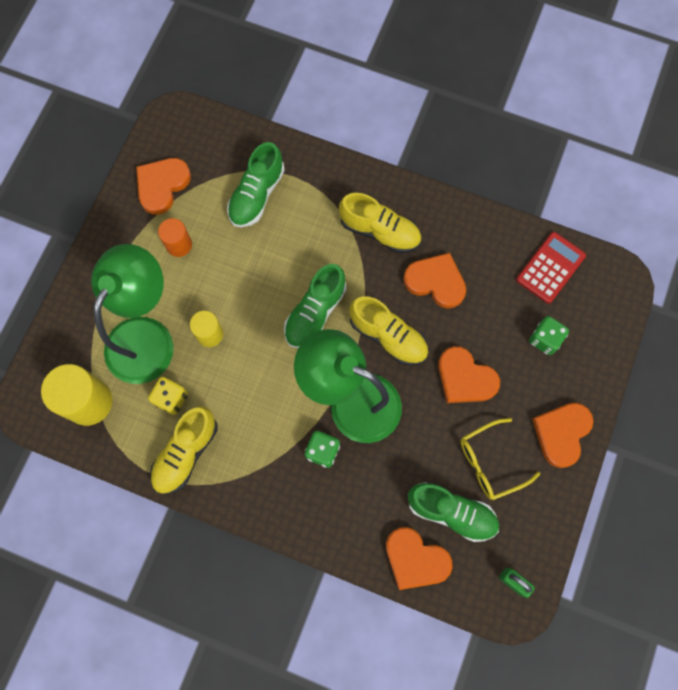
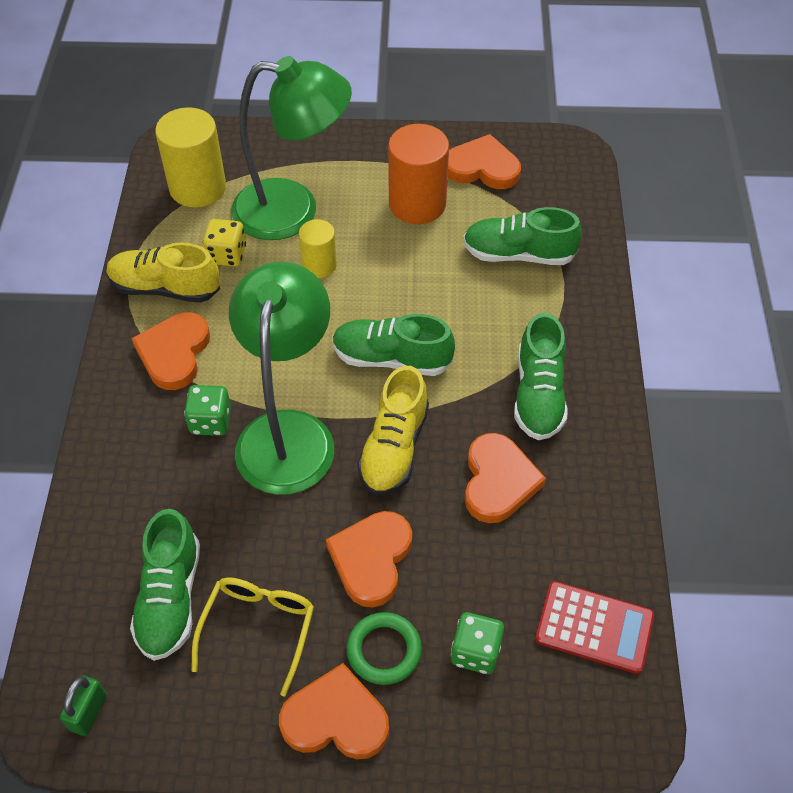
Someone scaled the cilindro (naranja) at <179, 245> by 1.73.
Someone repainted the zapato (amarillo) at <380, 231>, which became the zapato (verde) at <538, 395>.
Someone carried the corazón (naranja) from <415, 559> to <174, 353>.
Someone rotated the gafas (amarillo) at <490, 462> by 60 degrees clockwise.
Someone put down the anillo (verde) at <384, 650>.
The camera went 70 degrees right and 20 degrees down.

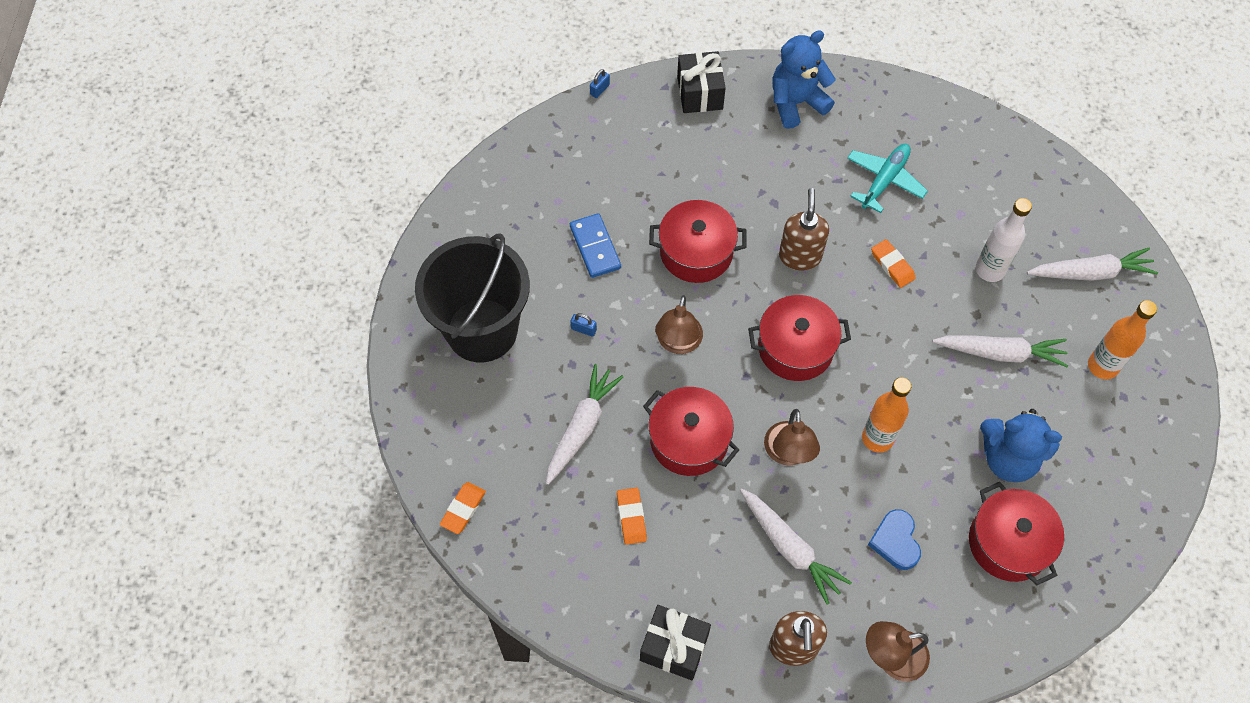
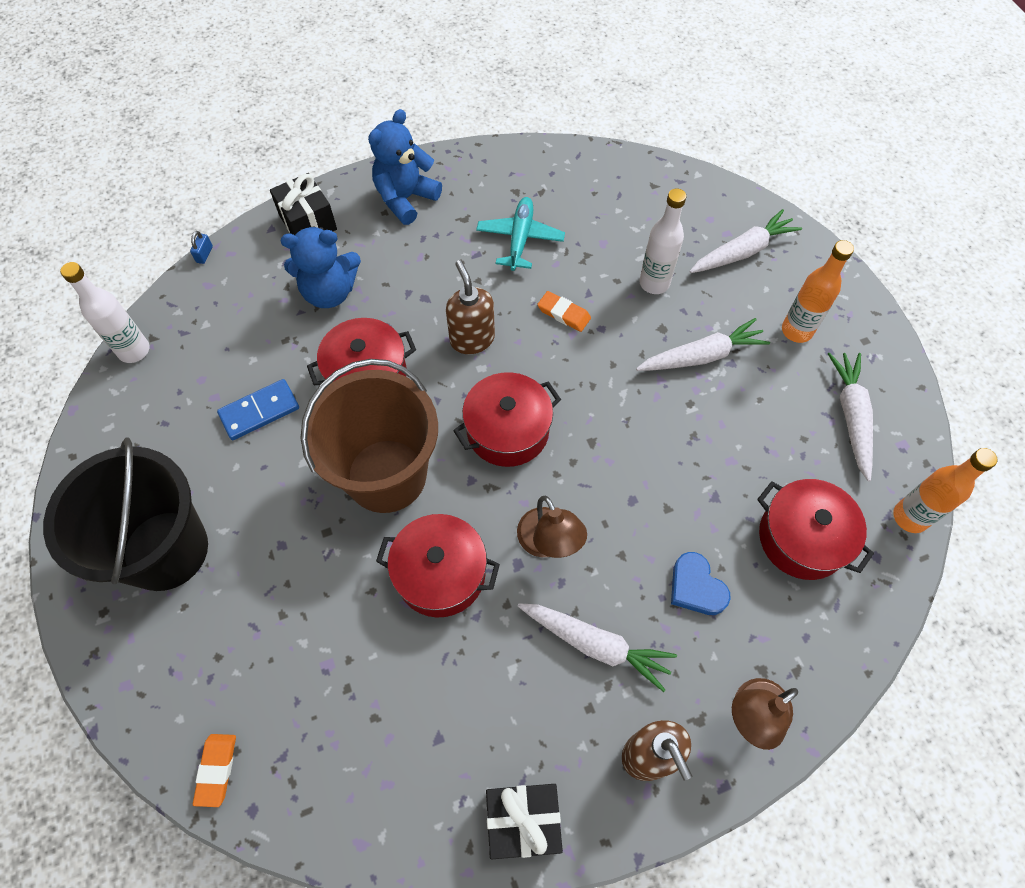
Someone carried the zanahoria (blanco) from <582, 427> to <851, 416>.
Someone rotated the ficha de dominó (azul) at <595, 247> by 75 degrees counterclockwise.
Someone took away the candado (azul) at <583, 329>.
Someone took away the goma de borrar (naranja) at <631, 517>.
Someone swapped the lámpara (marrón) at <678, 343> for the balde (marrón) at <386, 475>.
Someone carried the botella (naranja) from <877, 438> to <910, 517>.
Someone carried the osito (azul) from <1008, 458> to <329, 292>.
Someone put down the botella (blanco) at <134, 351>.
The camera went 25 degrees left and 0 degrees up.

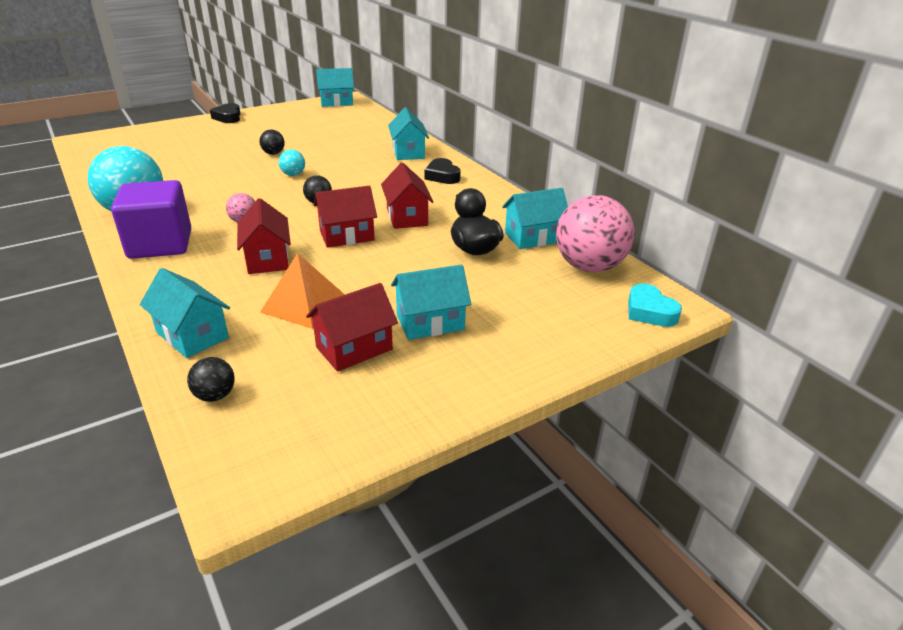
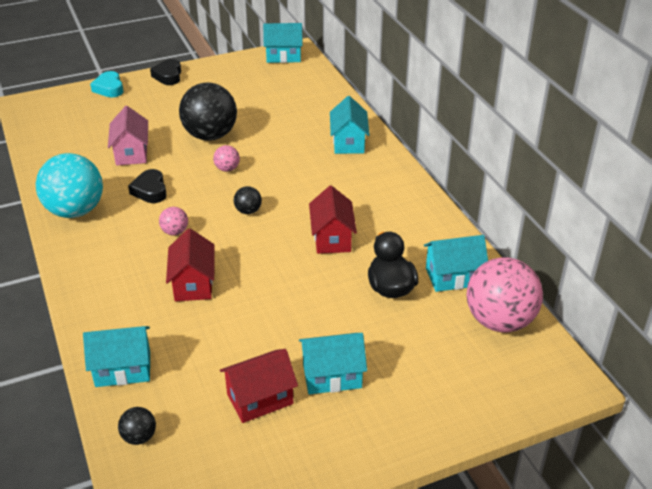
Someone took away the cubo (morado) at <160, 244>.
Someone rotated the casa (turquesa) at <192, 335> by 60 degrees counterclockwise.
Someone scaled the pelota (negro) at <273, 153> by 2.28.
Someone took away the pirámide (naranja) at <304, 304>.
Someone repainted the pelota (turquesa) at <293, 174>, which became the pelota (rosa) at <227, 169>.
Someone took away the casa (rojo) at <347, 236>.
Someone carried the corazón (negro) from <442, 176> to <150, 190>.
Someone carried the corazón (turquesa) from <649, 311> to <109, 88>.
Someone put down the casa (rosa) at <131, 153>.
The camera went 10 degrees right and 5 degrees up.

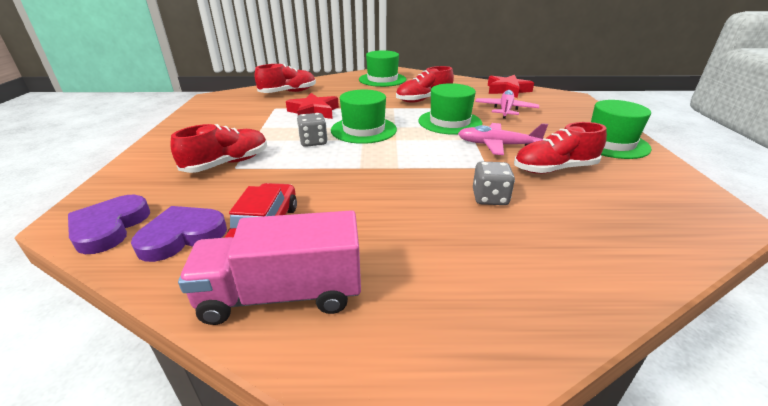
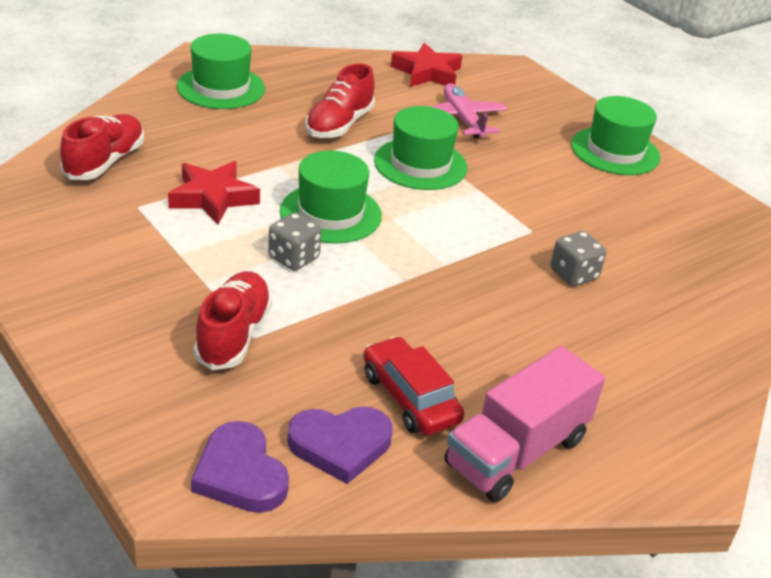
Someone rotated the corazón (morado) at <182, 236> by 120 degrees counterclockwise.
Someone took away the avión (rosa) at <497, 145>.
Someone took away the zapato (rojo) at <554, 169>.
The camera went 40 degrees left and 5 degrees up.

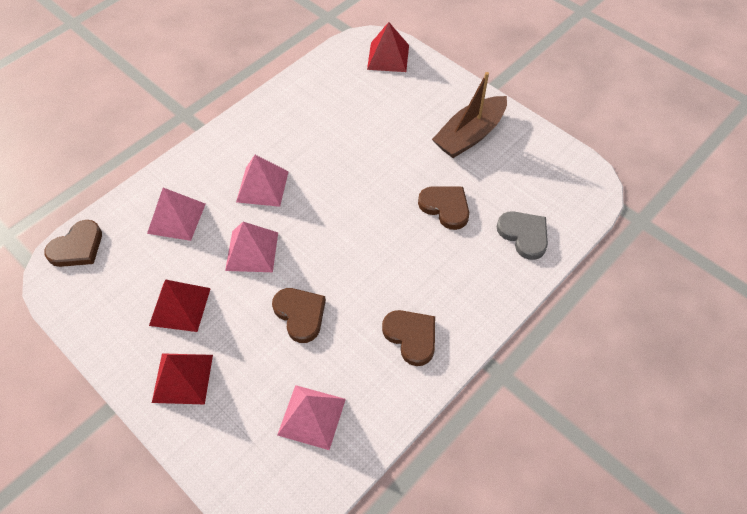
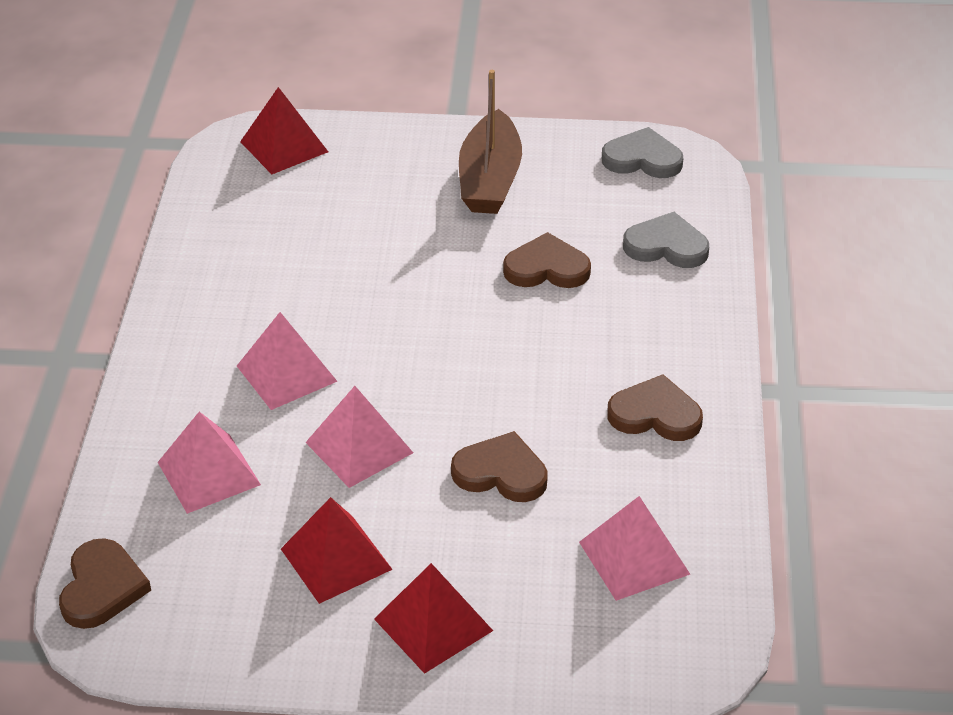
Someone put down the corazón (gris) at <642, 159>.
The camera went 40 degrees left and 15 degrees down.

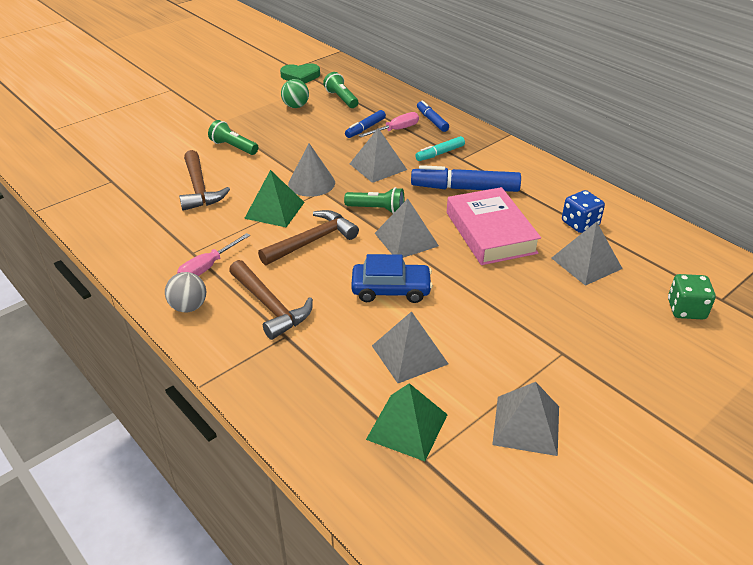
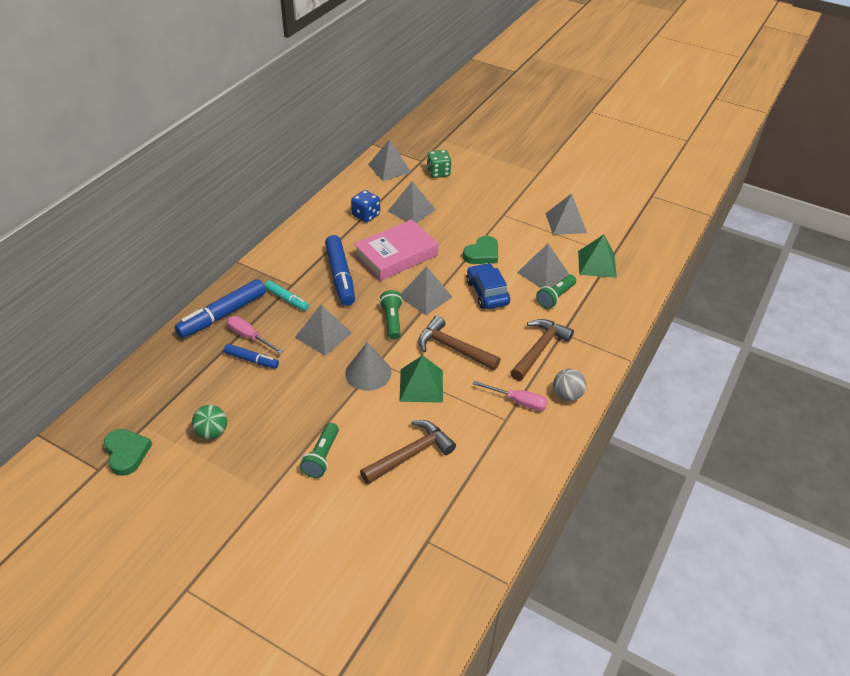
Someone carried the lámpara de mano (verde) from <341, 99> to <555, 297>.
Someone scaled the rotulador (azul) at <432, 120> by 1.78.
Someone put down the pirámide (gris) at <389, 168>.
Someone put down the corazón (verde) at <482, 254>.
The camera went 110 degrees left and 5 degrees up.

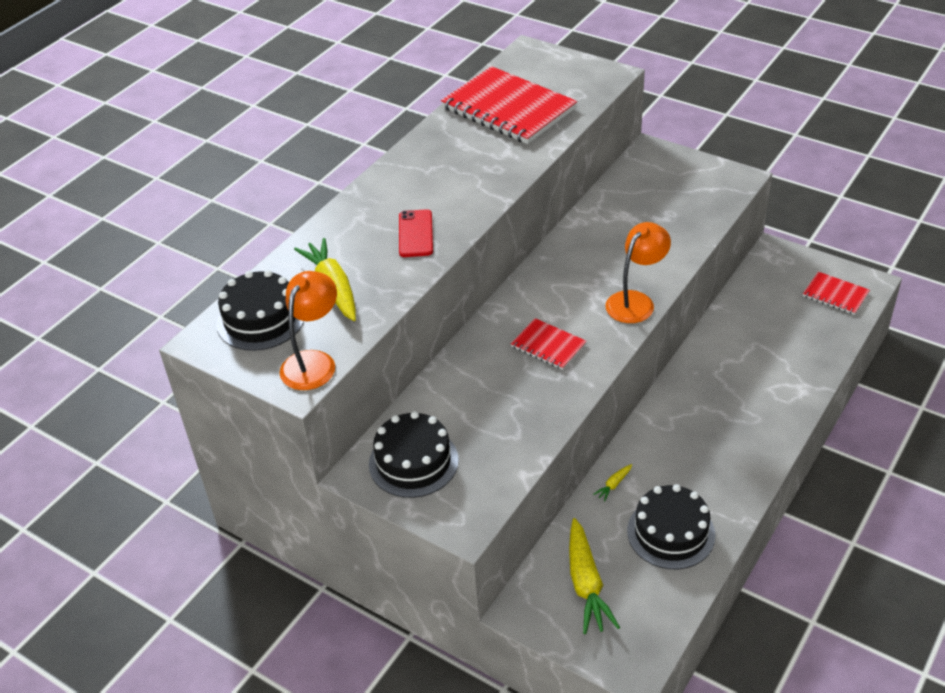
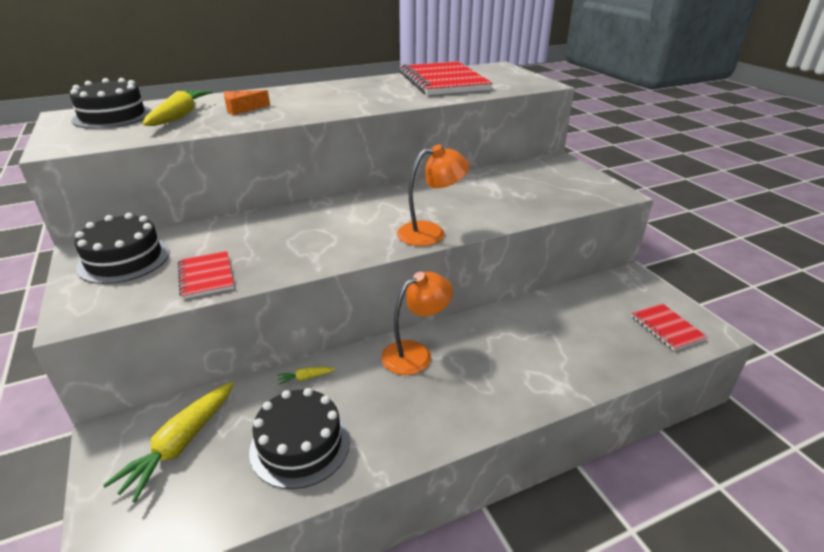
Someone carried the lámpara (naranja) from <313, 362> to <415, 353>.
Someone took away the móvil (rojo) at <415, 234>.
Someone carried the cuaderno (rojo) from <548, 346> to <206, 276>.
Someone put down the queso (naranja) at <242, 109>.
The camera went 30 degrees right and 10 degrees down.

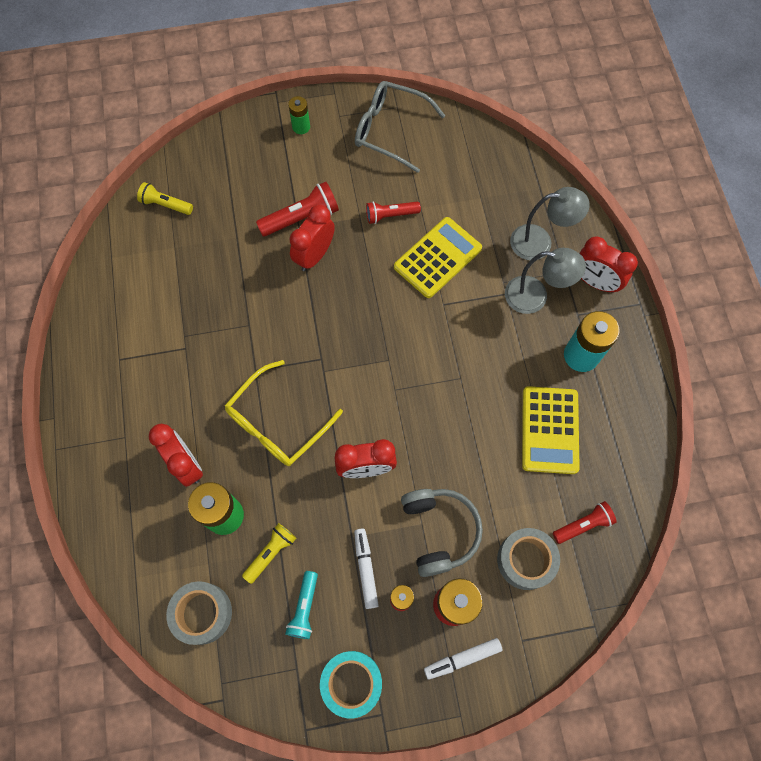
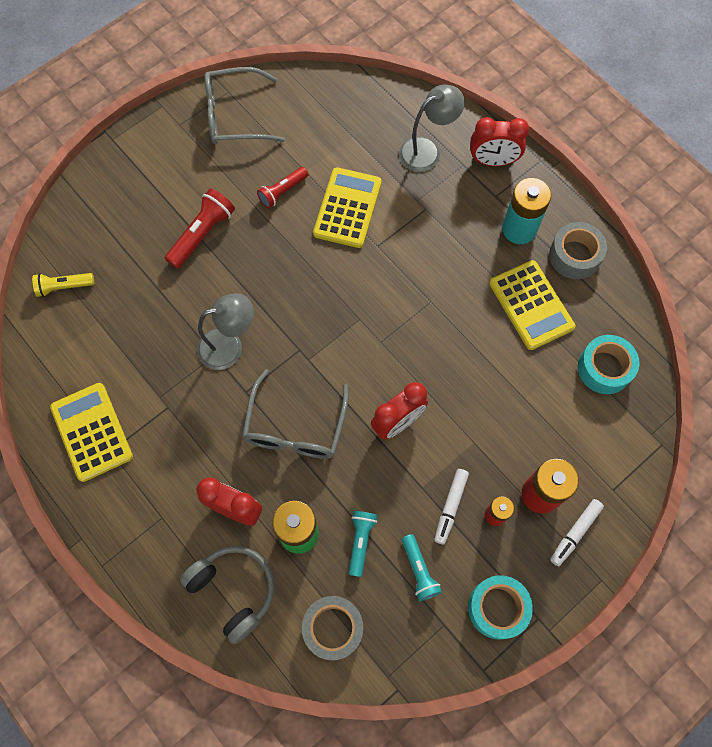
Someone repainted the gafas (amarillo) at <277, 423>, which became the gafas (gris) at <295, 427>.
Someone repainted the lámpara de mano (amarillo) at <271, 553>, which became the lámpara de mano (turquesa) at <360, 542>.
Someone took away the pila (verde) at <301, 127>.
Someone took away the despertador (rojo) at <314, 255>.
Someone rotated the rotulador (blanco) at <366, 569> by 120 degrees counterclockwise.
Someone carried the auriculares (gris) from <439, 531> to <234, 590>.
Someone carried the cinta adhesiva (gris) from <525, 560> to <574, 256>.
Someone carried the lámpara (gris) from <535, 296> to <229, 346>.
Someone swapped the lámpara de mano (rojo) at <583, 525> for the cinta adhesiva (turquesa) at <604, 368>.
Someone put down the calculadora (amarillo) at <91, 432>.
The camera went 30 degrees left and 0 degrees up.

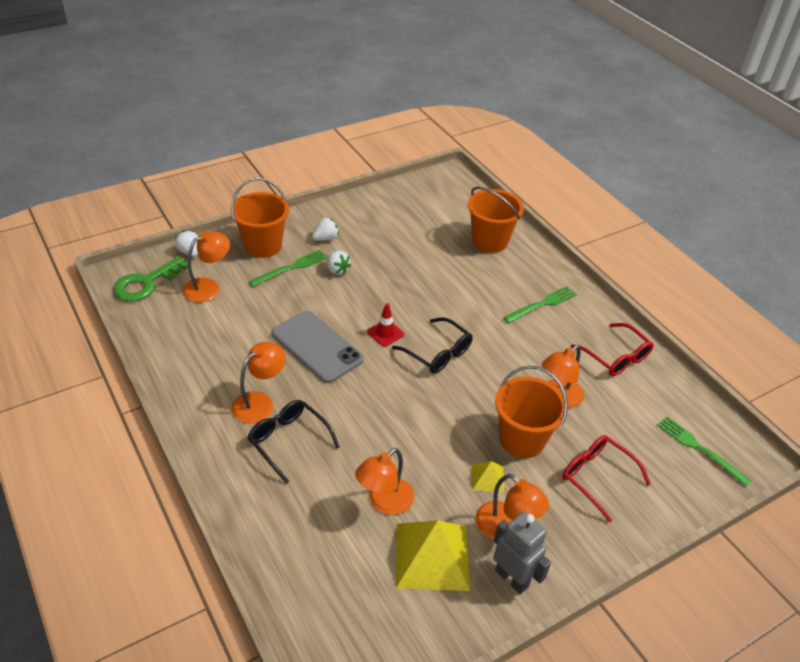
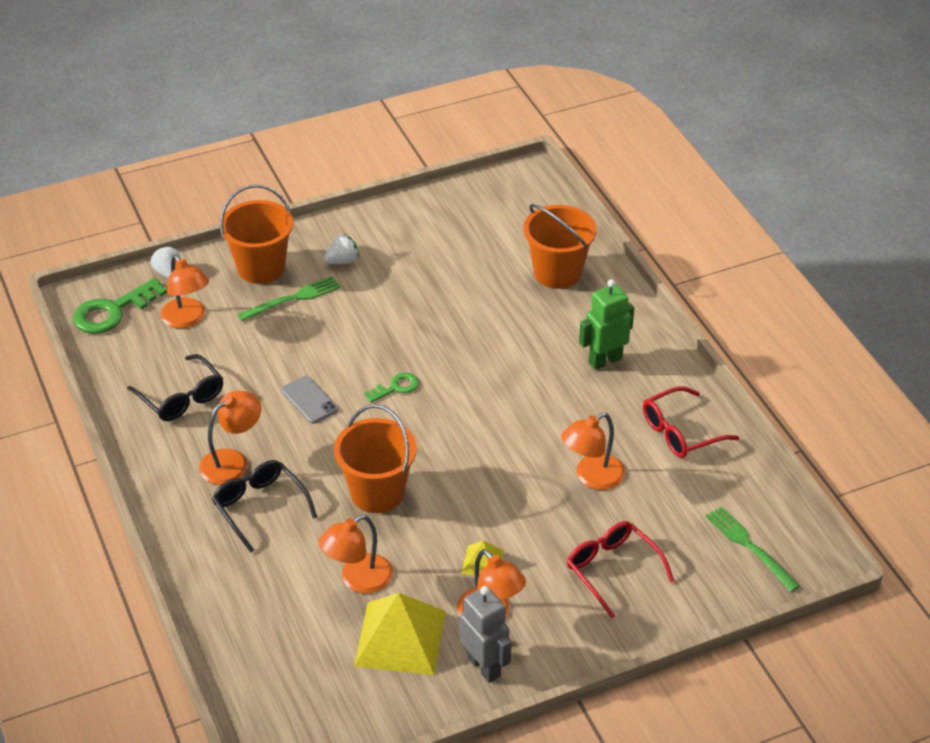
Someone rotated the lámpara (naranja) at <208, 287> by 90 degrees clockwise.
Someone scaled the móvil (gris) at <317, 347> by 0.54.
Someone took away the fresa (blanco) at <337, 270>.
Someone swapped the cono de tráfico (rojo) at <385, 333> for the llave (verde) at <396, 387>.
Someone carried the gafas (negro) from <438, 353> to <181, 397>.
Someone carried the balde (naranja) from <522, 439> to <377, 492>.
Someone swapped the tenedor (verde) at <542, 304> for the robot (verde) at <605, 360>.
Someone rotated the gafas (rojo) at <616, 357> by 90 degrees clockwise.
The camera went 10 degrees right and 0 degrees up.

